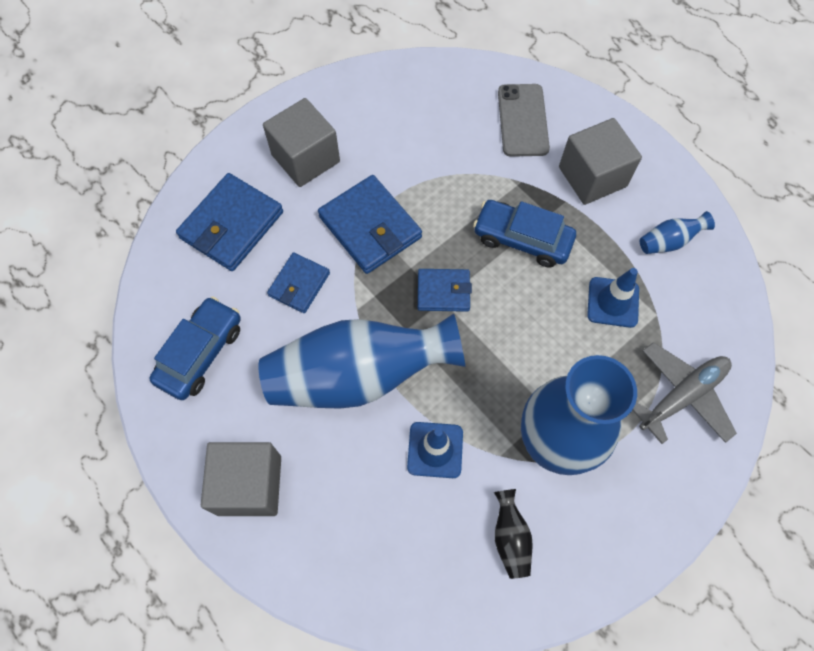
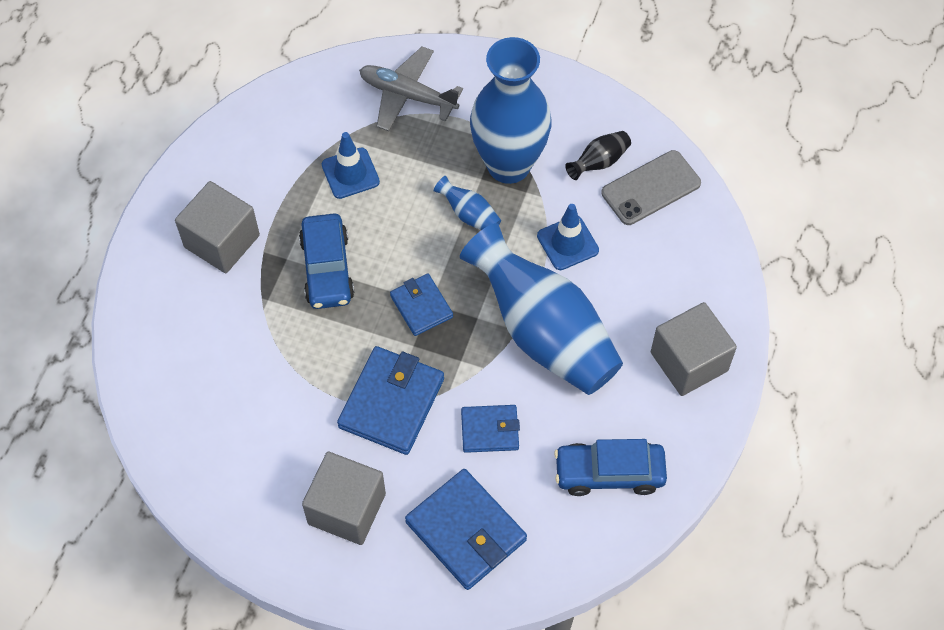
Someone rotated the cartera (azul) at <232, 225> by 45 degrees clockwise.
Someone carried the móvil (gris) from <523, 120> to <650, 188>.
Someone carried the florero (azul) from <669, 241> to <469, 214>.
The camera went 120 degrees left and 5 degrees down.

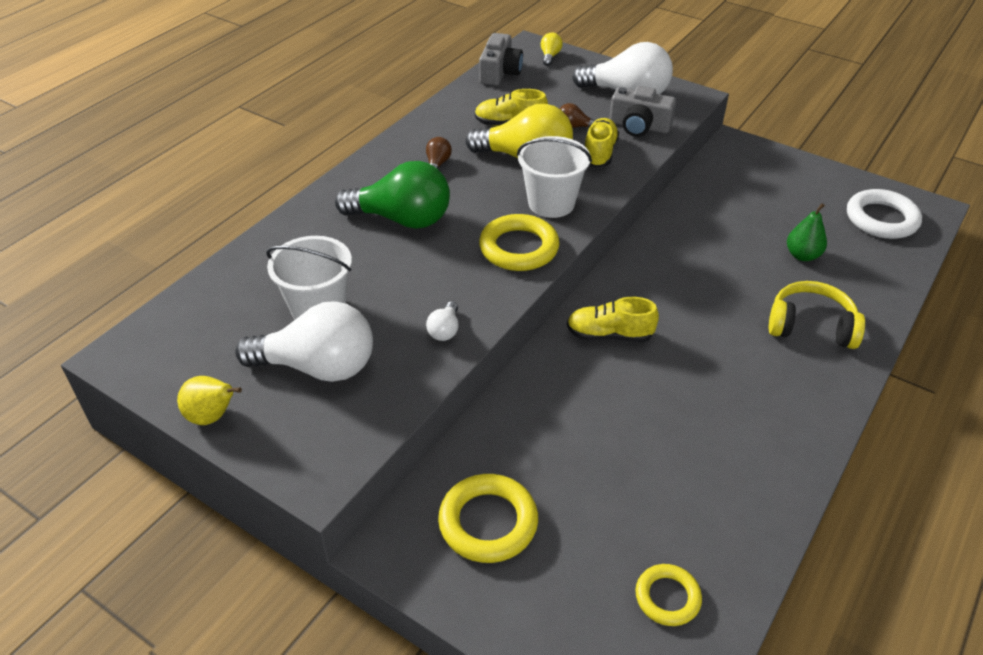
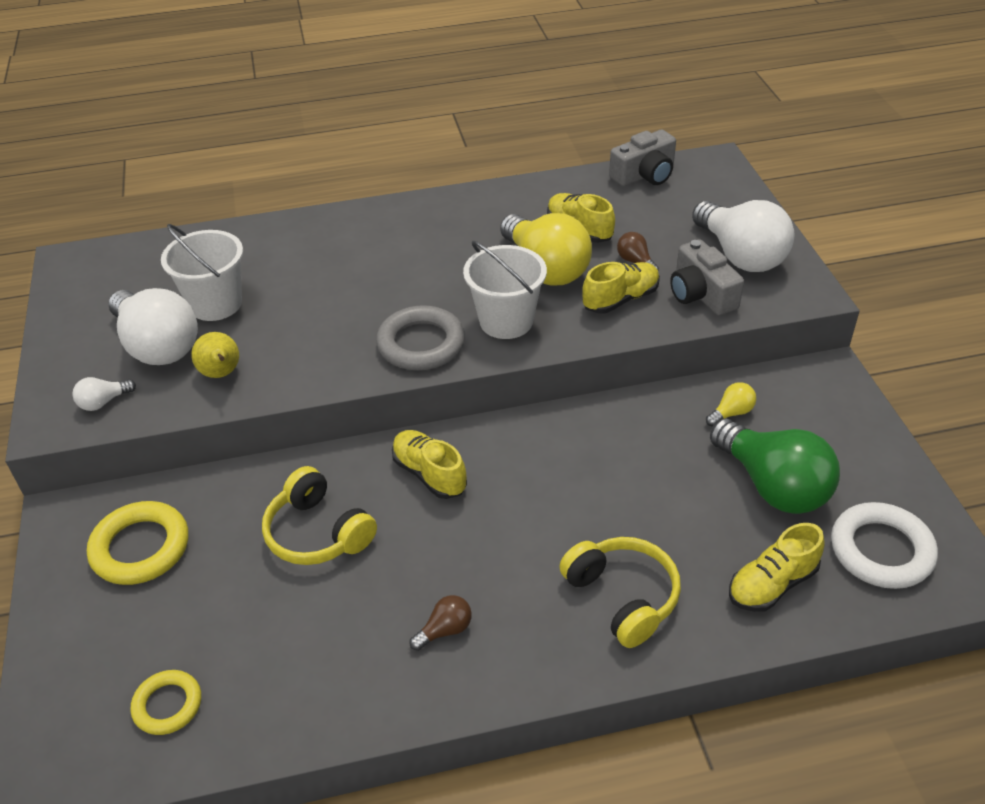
Someone carried the pera (amarillo) from <212, 416> to <221, 374>.
Someone carried the bombilla (verde) from <402, 219> to <773, 486>.
Someone carried the bombilla (marrón) from <437, 164> to <445, 630>.
Someone carried the bombilla (blanco) from <445, 330> to <103, 402>.
Someone repainted the anillo (amarillo) at <519, 248>, which became the anillo (gris) at <421, 344>.
Someone carried the bombilla (amarillo) from <550, 56> to <731, 413>.
Someone took away the pera (verde) at <802, 255>.
Someone put down the auriculares (amarillo) at <317, 533>.
Someone put down the zapato (amarillo) at <772, 584>.
The camera went 45 degrees right and 0 degrees up.

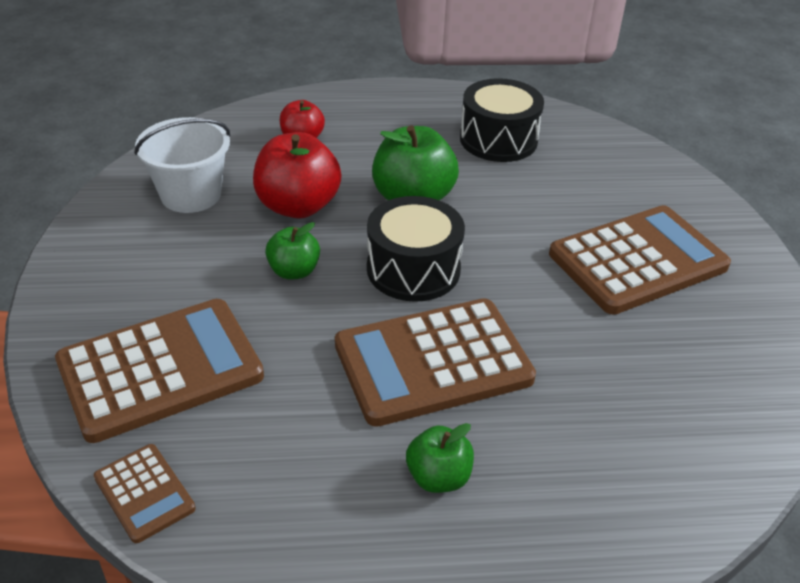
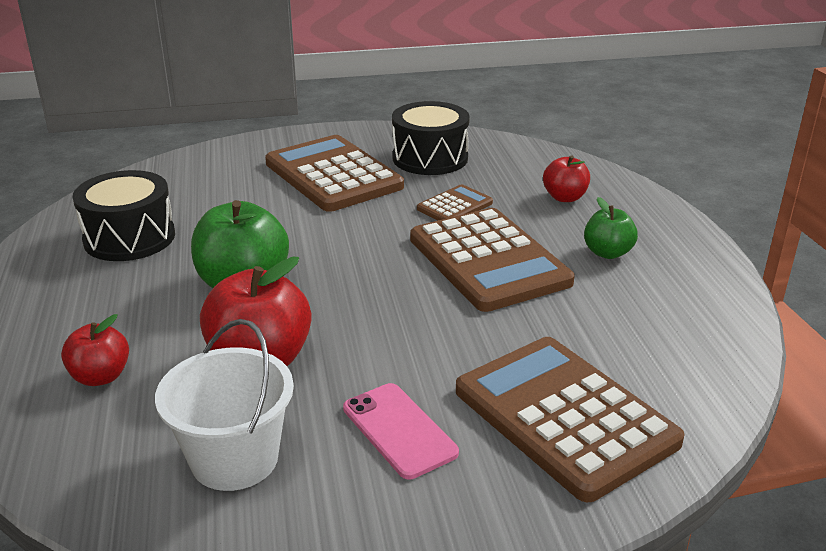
Someone carried the calculadora (marrón) from <144, 493> to <454, 206>.
Someone took away the manzana (verde) at <294, 271>.
Someone carried the tambor (negro) from <413, 269> to <430, 158>.
Someone put down the móvil (rosa) at <399, 430>.
Someone put down the manzana (rojo) at <564, 197>.
The camera went 95 degrees left and 10 degrees down.

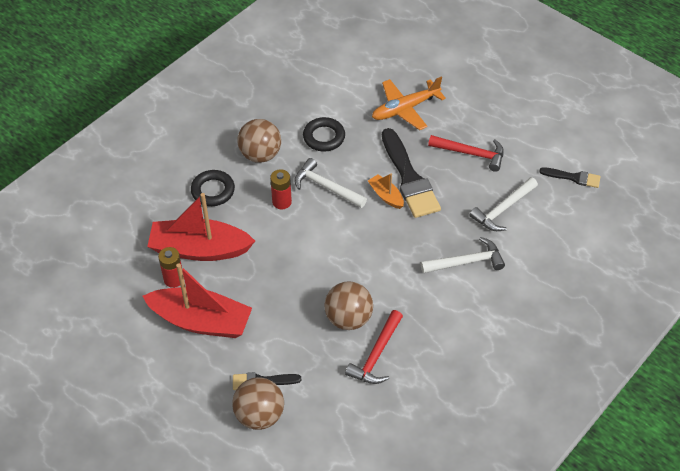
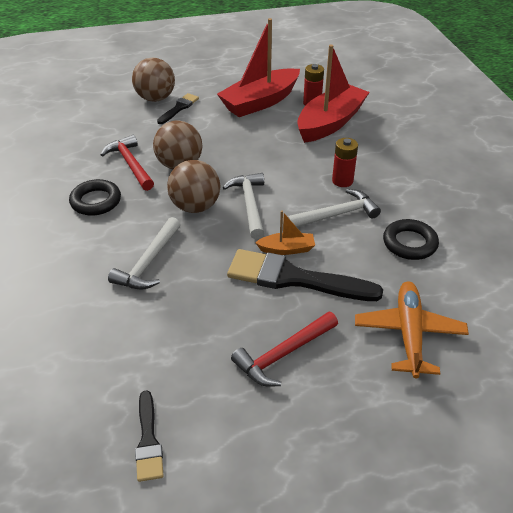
Someone carried the anillo (negro) from <213, 191> to <96, 201>.
Someone carried the pelota (marrón) from <260, 154> to <195, 207>.
Someone carried the martillo (blanco) from <503, 209> to <249, 204>.
Someone rotated the pincel (negro) at <573, 177> by 60 degrees counterclockwise.
The camera went 125 degrees right and 10 degrees down.

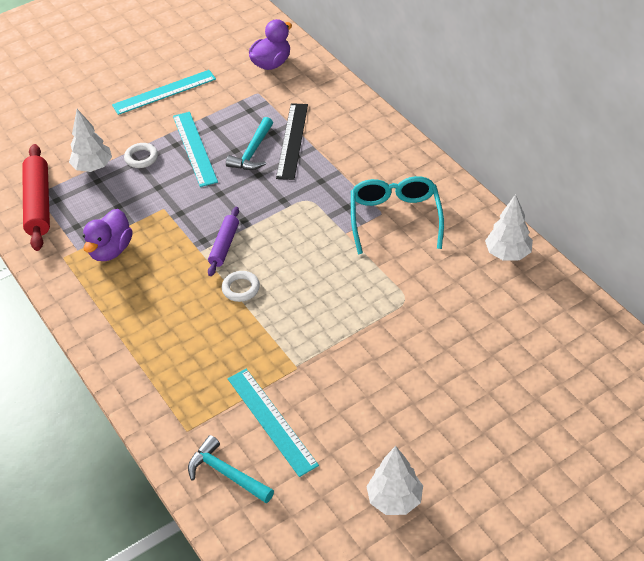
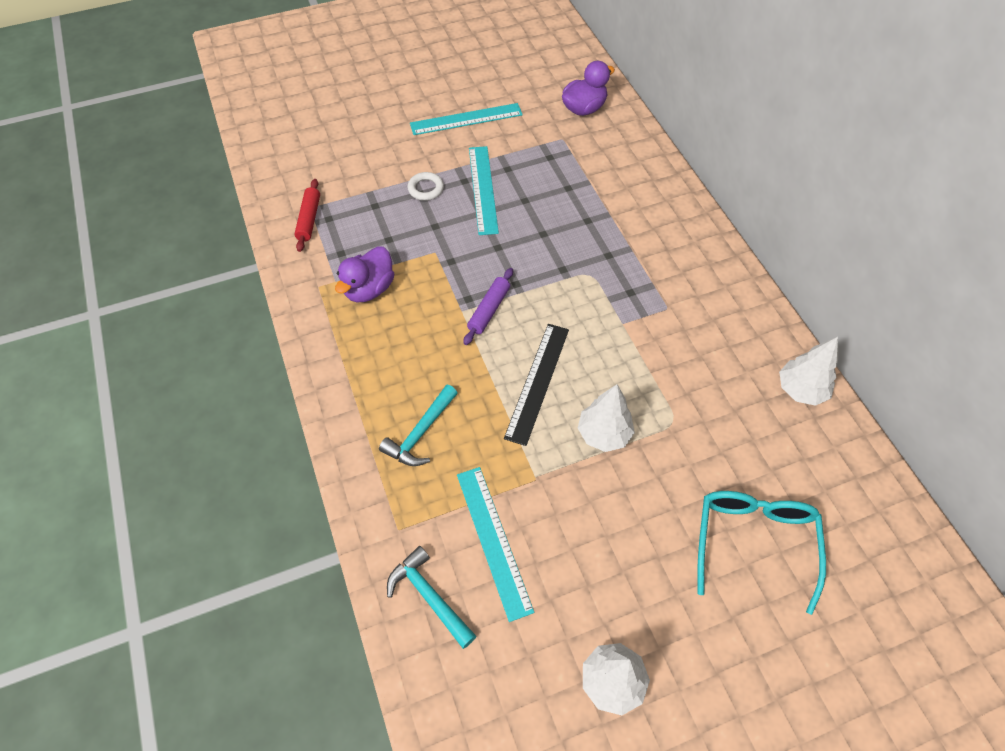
Someone scaled the rodillo (rojo) at <38, 204> by 0.60.
Someone carried the árbol (blanco) from <93, 167> to <604, 434>.
Someone took away the anillo (blanco) at <241, 288>.
Someone carried the martillo (turquesa) from <253, 152> to <421, 433>.
Someone carried the regla (negro) from <292, 140> to <538, 382>.
Someone carried the gafas (turquesa) from <395, 218> to <754, 541>.
The camera went 10 degrees right and 10 degrees up.

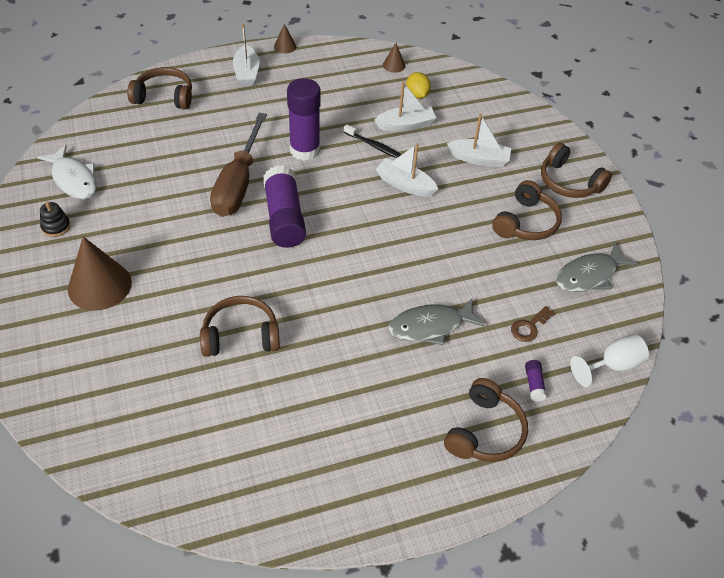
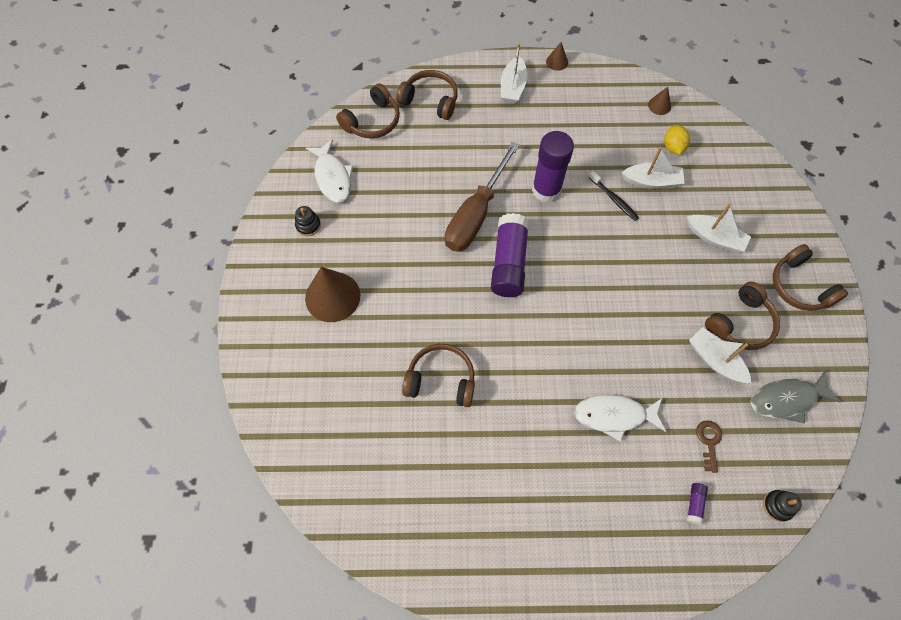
Someone carried the barco (blanco) from <405, 185> to <715, 360>.
Someone repainted the pez (gris) at <430, 326>, which became the pez (blanco) at <614, 416>.
Someone carried the auriculares (marrón) from <485, 431> to <372, 121>.
Someone rotated the llave (marrón) at <529, 327> by 120 degrees clockwise.
Someone swapped the copa (blanco) at <612, 365> for the juguete apilable (negro) at <777, 506>.
The camera went 20 degrees right and 15 degrees up.

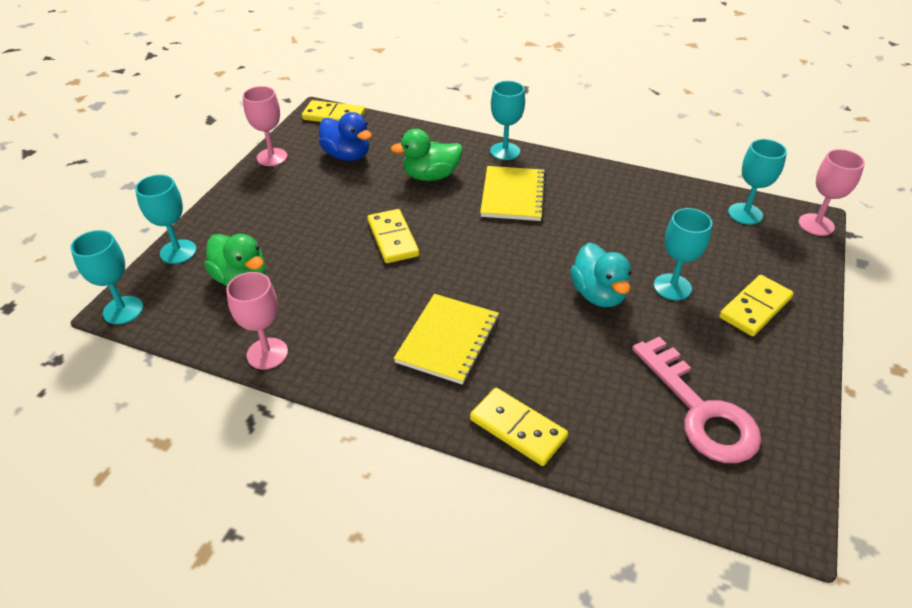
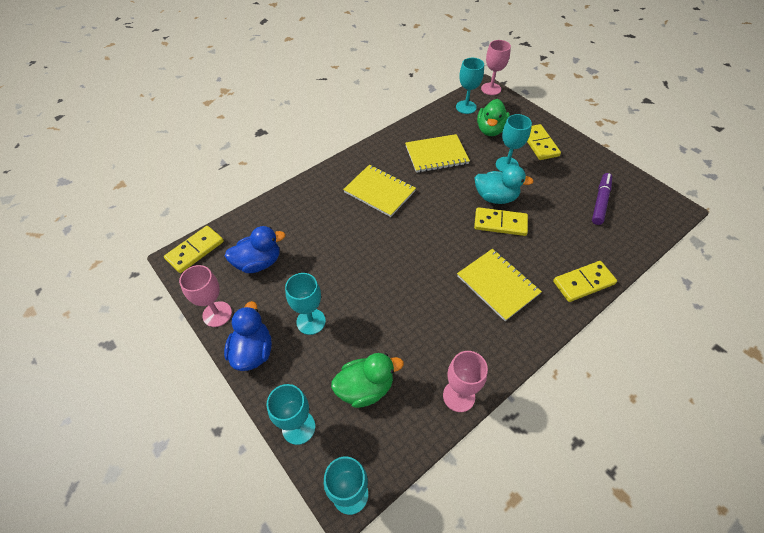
Someone carried the ficha de dominó (amarillo) from <393, 238> to <500, 223>.
Someone carried the pato (verde) from <430, 176> to <490, 130>.
Someone carried the copa (turquesa) from <505, 151> to <311, 321>.
Someone swapped the llave (rosa) at <700, 411> for the rotulador (morado) at <600, 202>.
Someone put down the pato (azul) at <253, 351>.
Someone put down the cuaderno (amarillo) at <436, 155>.
The camera went 60 degrees left and 10 degrees up.

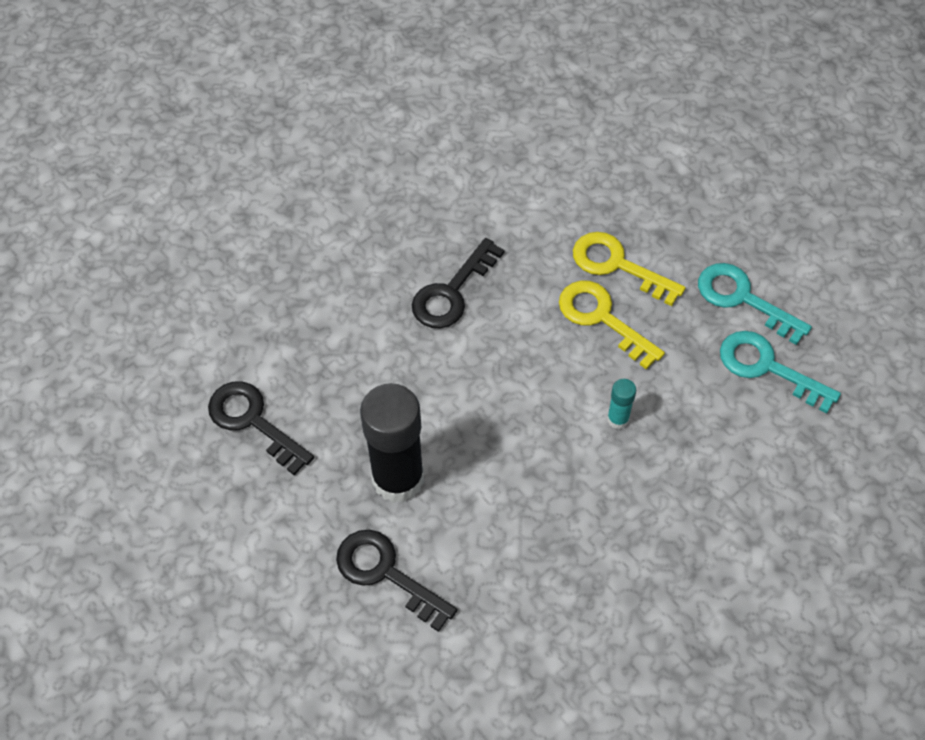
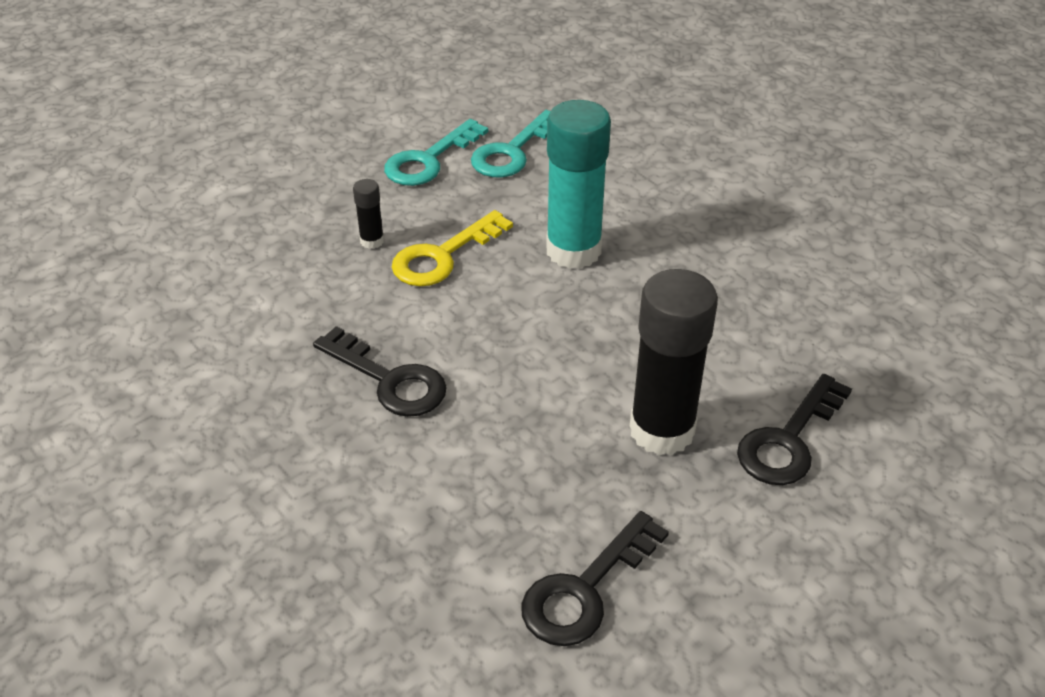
Someone swapped the llave (amarillo) at <618, 265> for the barra de pegamento (negro) at <372, 241>.
Someone scaled the barra de pegamento (turquesa) at <618, 419> by 2.29.
The camera went 90 degrees left and 15 degrees down.

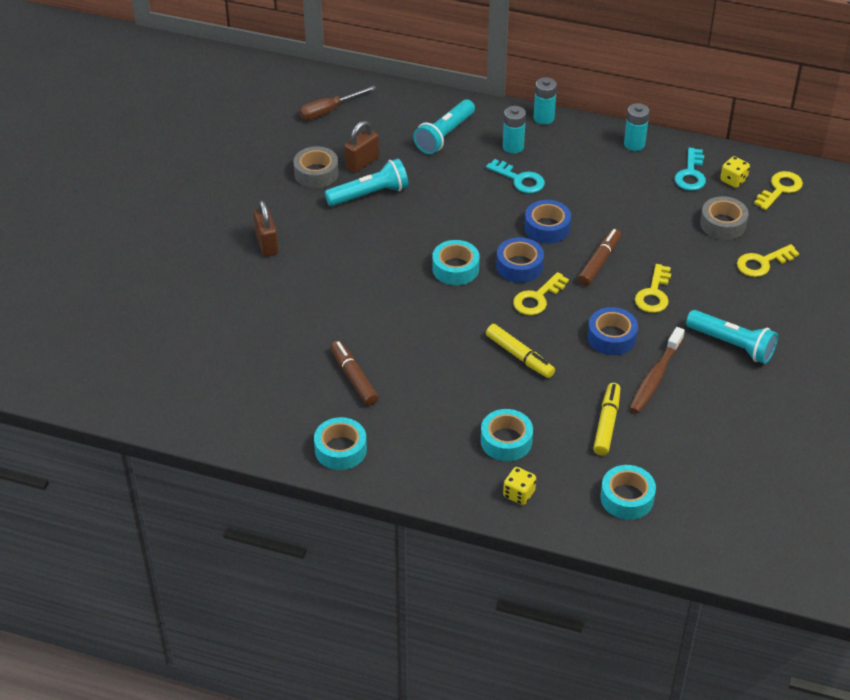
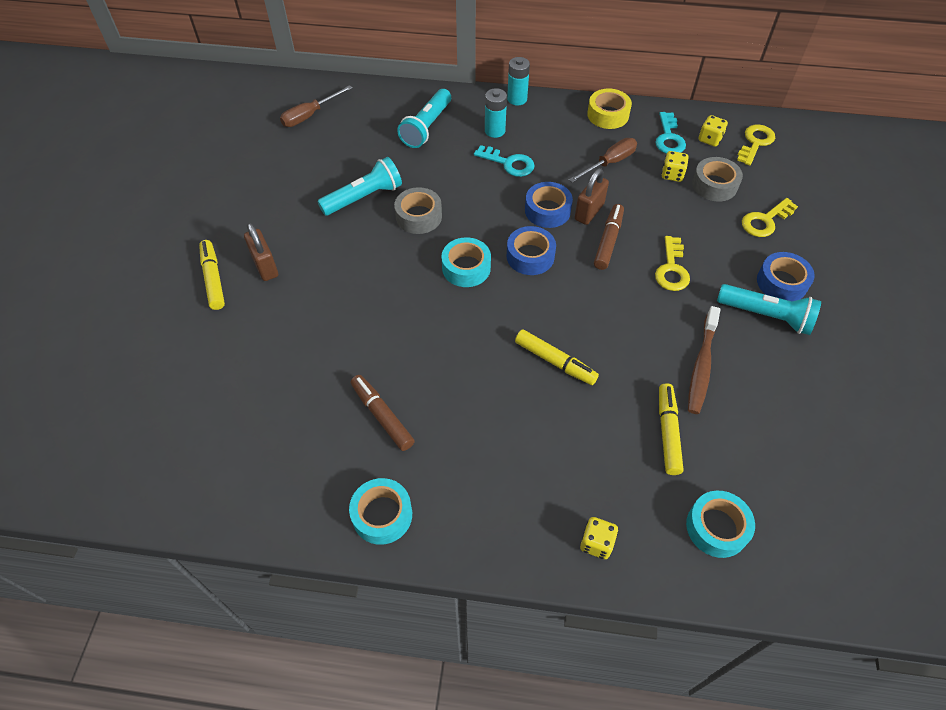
Someone carried the cinta adhesiva (gris) from <316, 173> to <418, 216>.
Someone carried the candado (marrón) from <362, 163> to <589, 212>.
Someone took away the cinta adhesiva (turquesa) at <506, 441>.
Someone took away the llave (amarillo) at <537, 298>.
Someone carried the cinta adhesiva (azul) from <611, 337> to <781, 282>.
Someone swapped the pila (turquesa) at <634, 144> for the cinta adhesiva (amarillo) at <608, 115>.
Someone put down the rotulador (amarillo) at <213, 279>.
Someone put down the destornillador (marrón) at <609, 163>.
Someone put down the dado (amarillo) at <672, 175>.
The camera went 10 degrees left and 10 degrees up.

